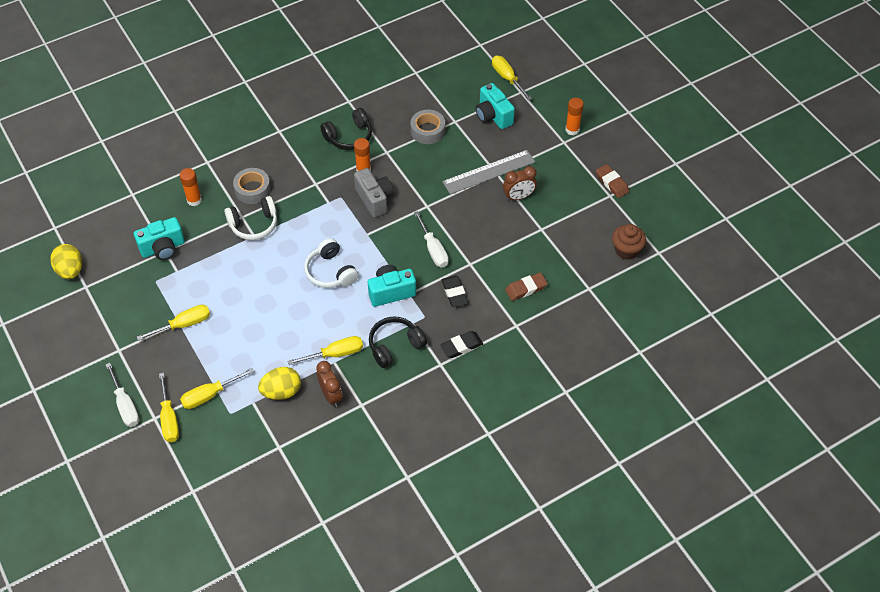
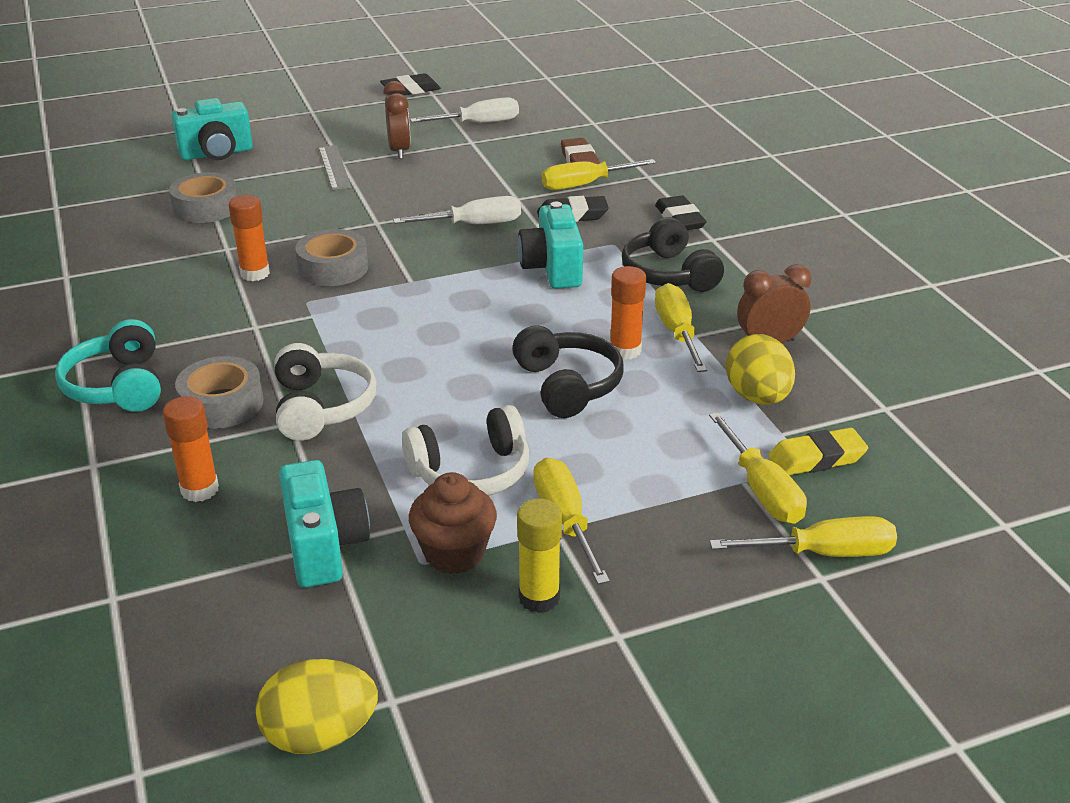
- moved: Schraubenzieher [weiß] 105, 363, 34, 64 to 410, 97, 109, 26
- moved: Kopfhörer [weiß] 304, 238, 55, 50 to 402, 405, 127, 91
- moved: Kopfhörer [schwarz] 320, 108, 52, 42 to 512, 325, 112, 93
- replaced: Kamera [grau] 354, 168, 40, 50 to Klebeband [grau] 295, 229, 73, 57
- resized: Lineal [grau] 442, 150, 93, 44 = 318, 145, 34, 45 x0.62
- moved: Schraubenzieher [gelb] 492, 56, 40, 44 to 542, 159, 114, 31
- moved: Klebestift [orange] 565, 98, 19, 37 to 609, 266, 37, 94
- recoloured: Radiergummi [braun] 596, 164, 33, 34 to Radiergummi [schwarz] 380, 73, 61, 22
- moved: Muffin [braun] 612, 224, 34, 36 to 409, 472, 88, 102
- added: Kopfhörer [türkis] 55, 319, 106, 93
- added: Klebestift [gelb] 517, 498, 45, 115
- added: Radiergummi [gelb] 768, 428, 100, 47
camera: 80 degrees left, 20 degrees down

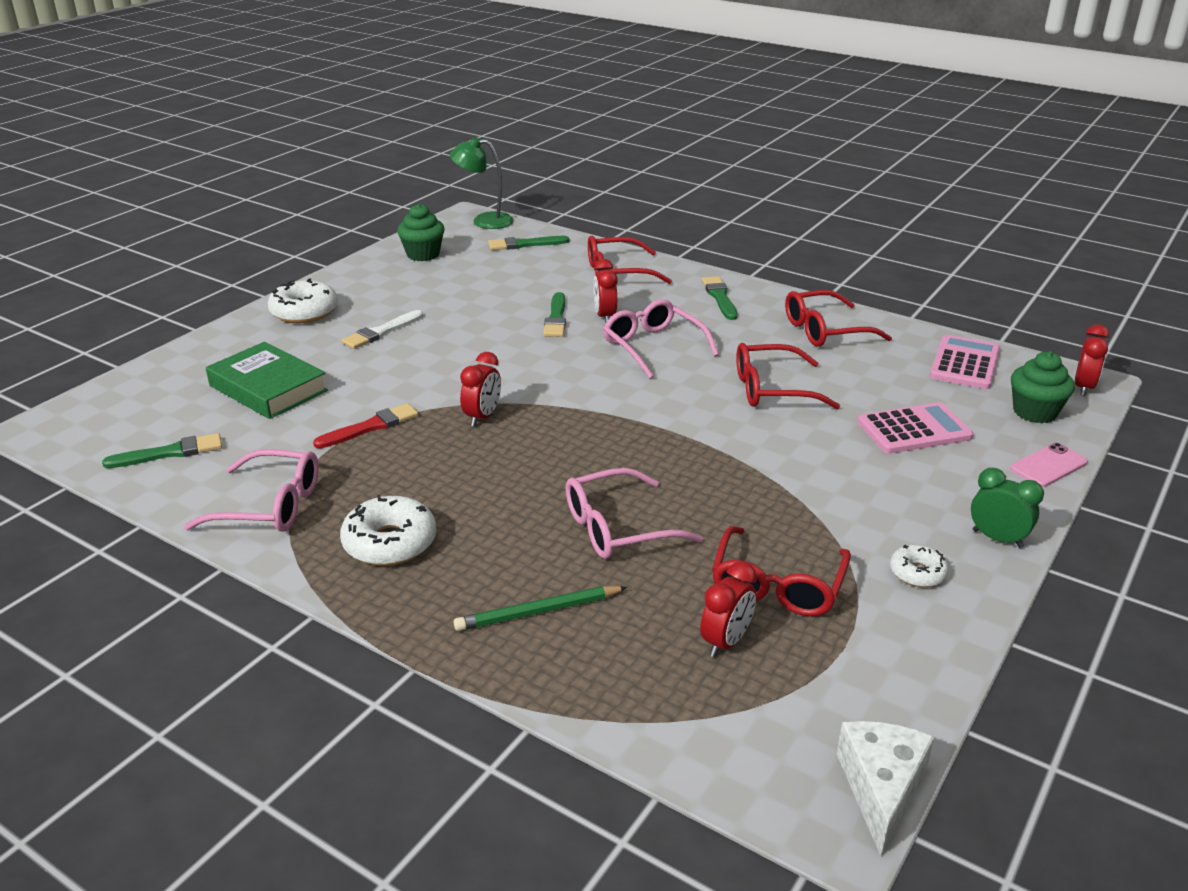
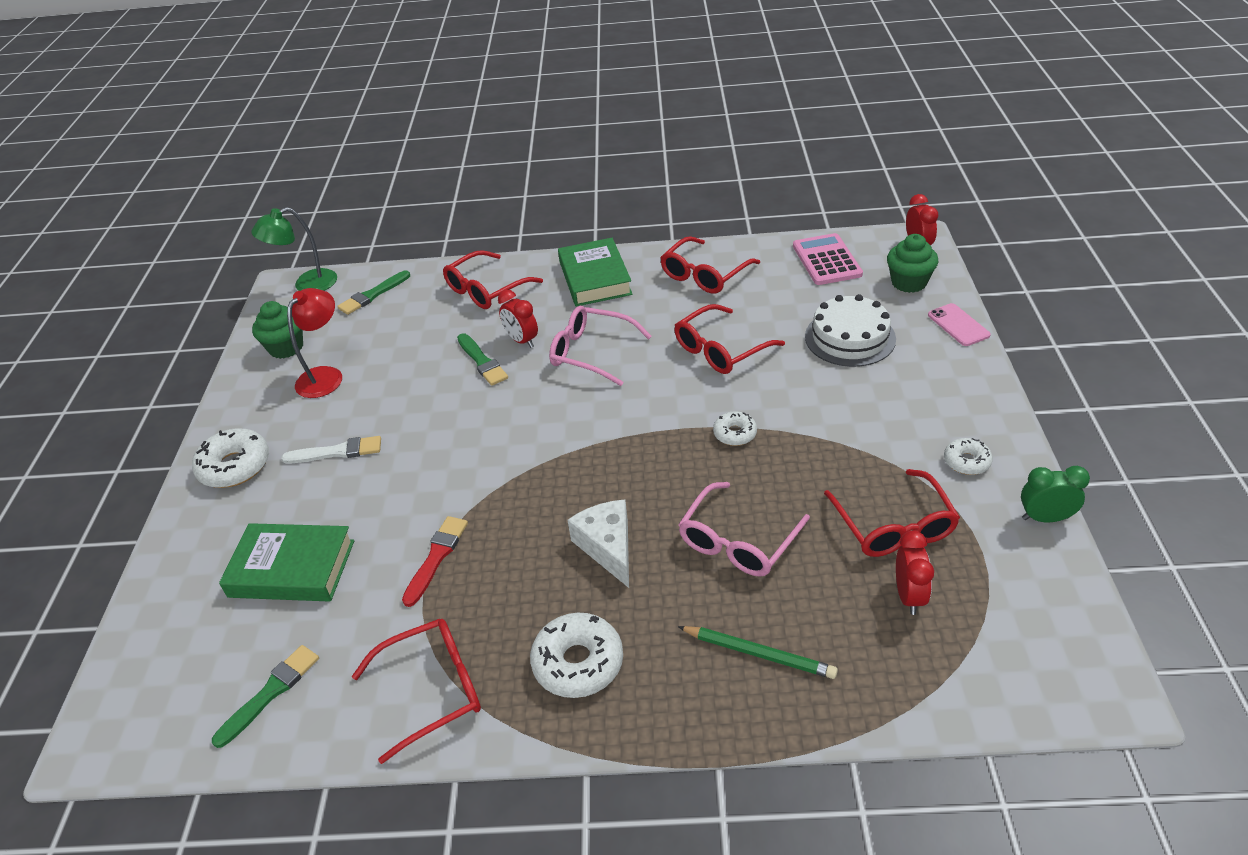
- recoloured: Brille [rosa] 184, 449, 135, 83 to Brille [rot] 352, 619, 129, 145
- turned: Pinsel [weiß] 341, 310, 82, 39 = 281, 436, 100, 28 105 degrees counterclockwise
- turned: Bleistift [grün] 454, 586, 173, 45 = 678, 626, 160, 53 105 degrees counterclockwise
- removed: Wecker [rot] 460, 352, 41, 75
- replaced: Pinsel [grün] 702, 276, 35, 44 to Buch [grün] 558, 238, 75, 69
- moved: Käse [weiß] 837, 721, 98, 135 to 567, 500, 62, 88
- replaced: Taschenrechner [rosa] 858, 402, 115, 52 to Kuchen [weiß] 805, 294, 91, 73
- moved: Wecker [grün] 971, 468, 73, 80 to 1021, 466, 69, 57
- turned: Handy [rosa] 1010, 443, 78, 44 = 928, 303, 63, 43 45 degrees counterclockwise
- added: Lampe [rot] 287, 288, 55, 110
- added: Donut [weiß] 713, 411, 44, 35
camera: 30 degrees left, 10 degrees up

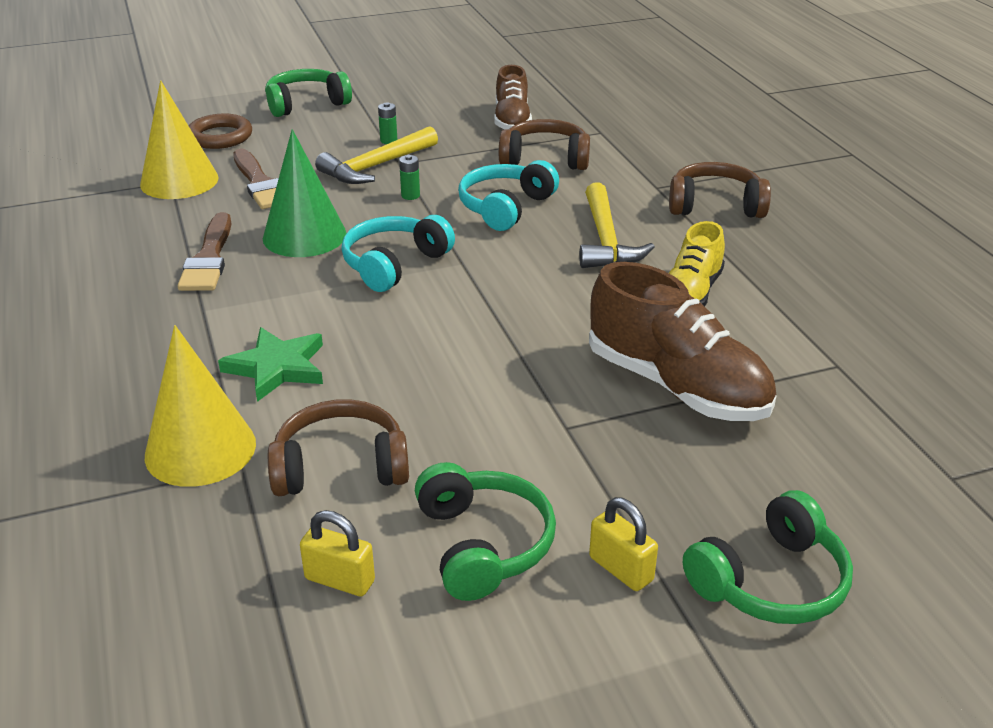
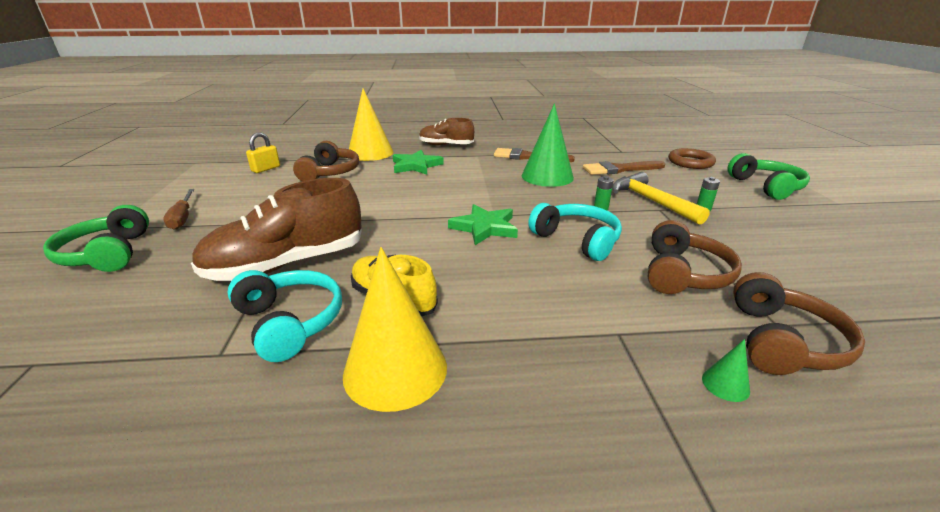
- moved: Kegel [gelb] 140, 80, 79, 119 to 343, 247, 104, 165
- moved: Kopfhörer [türkis] 341, 215, 114, 77 to 227, 270, 115, 92
- removed: Kopfhörer [grün] 415, 462, 141, 139
- moved: Schuh [braun] 494, 65, 38, 65 to 419, 118, 55, 27
- removed: Hammer [gelb] 579, 183, 76, 85
- replaced: Vorhängeschloss [gelb] 589, 497, 69, 94 to Schraubenzieher [braun] 163, 189, 31, 41
- moved: Kopfhörer [braun] 669, 162, 102, 56 to 733, 272, 132, 103
- added: Stern [grün] 448, 204, 70, 41
- added: Kegel [grün] 702, 339, 48, 63
camera: 105 degrees right, 5 degrees down

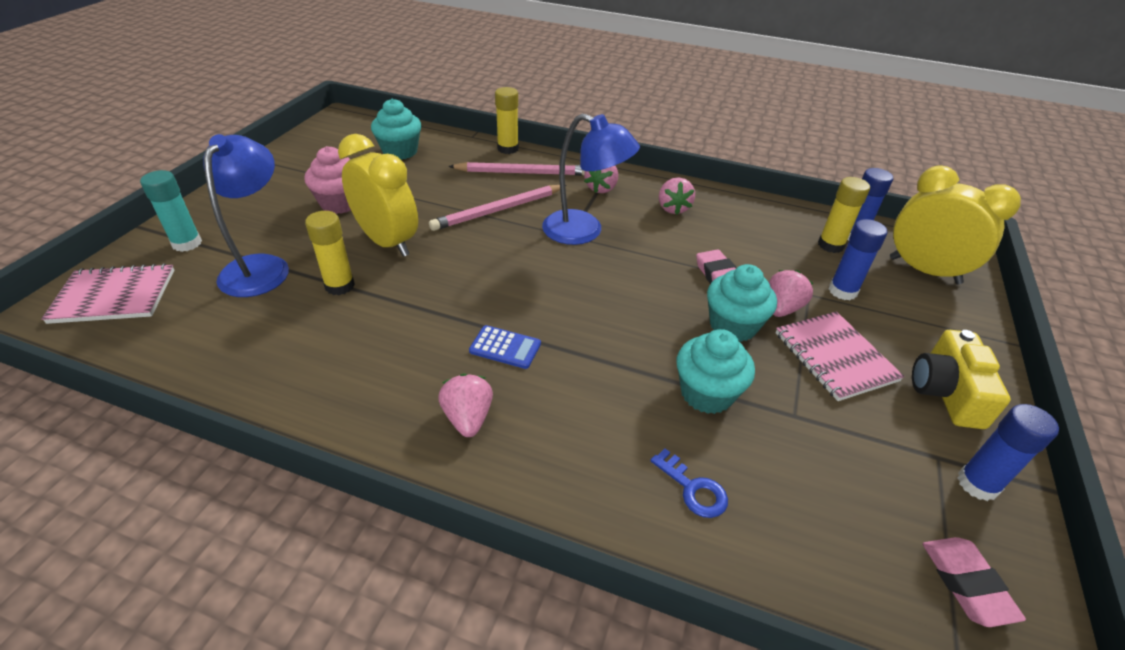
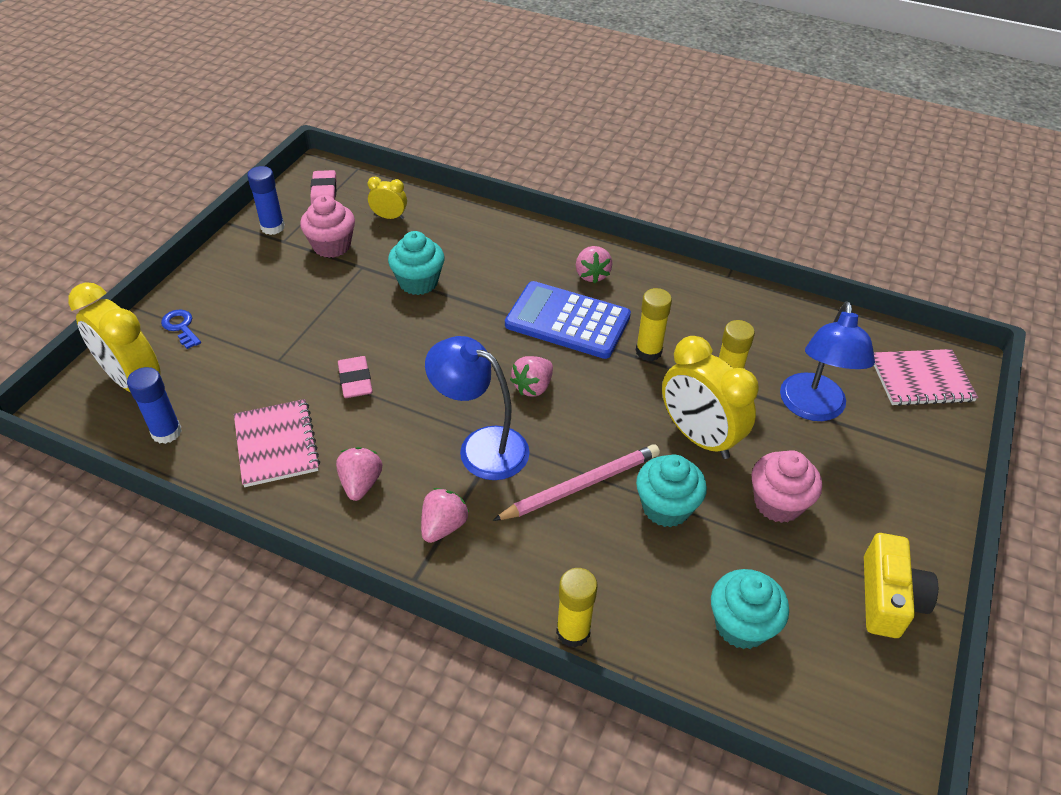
- removed: Klebestift [türkis] 140, 170, 62, 82
- removed: Bleistift [rosa] 448, 162, 137, 14
- resized: Taschenrechner [blau] 469, 325, 72, 44 = 505, 281, 126, 78 x2.17
- moved: Schlüssel [blau] 650, 449, 78, 69 to 161, 309, 40, 40
- moved: Muffin [türkis] 707, 264, 70, 78 to 636, 455, 71, 72
- moved: Erdbeere [rosa] 769, 270, 45, 47 to 510, 356, 43, 41
- moved: Notizbuch [rosa] 776, 311, 129, 90 to 234, 399, 86, 88
- moved: Klebestift [gelb] 818, 177, 52, 76 to 636, 288, 36, 73
- removed: Klebestift [blau] 829, 219, 58, 81
- moved: Kamera [gelb] 912, 330, 99, 99 to 864, 533, 74, 105
- added: Muffin [rosa] 300, 195, 55, 63
- added: Wecker [gelb] 368, 177, 39, 42
camera: 175 degrees left, 5 degrees up

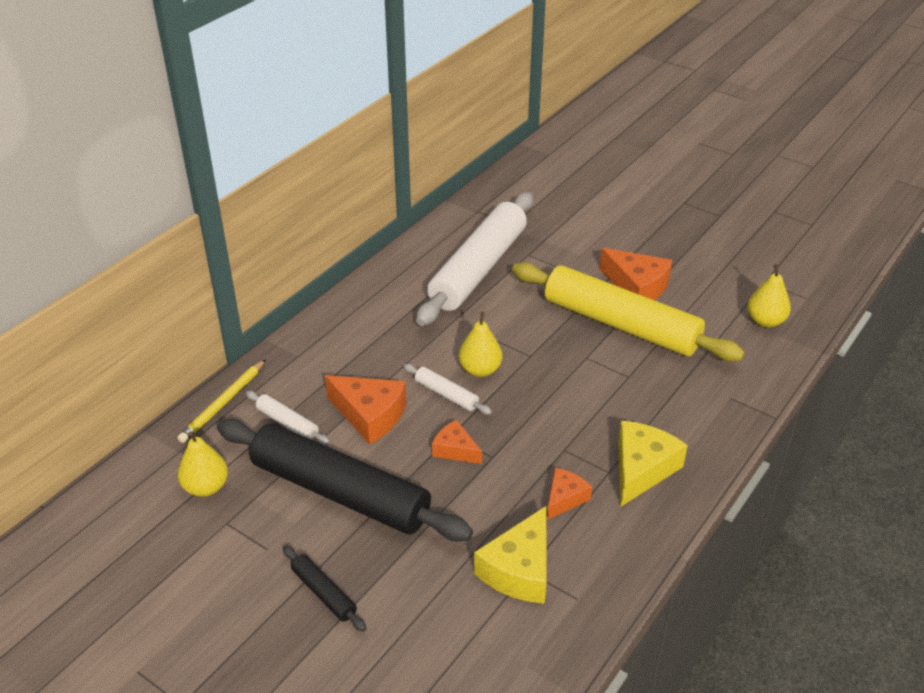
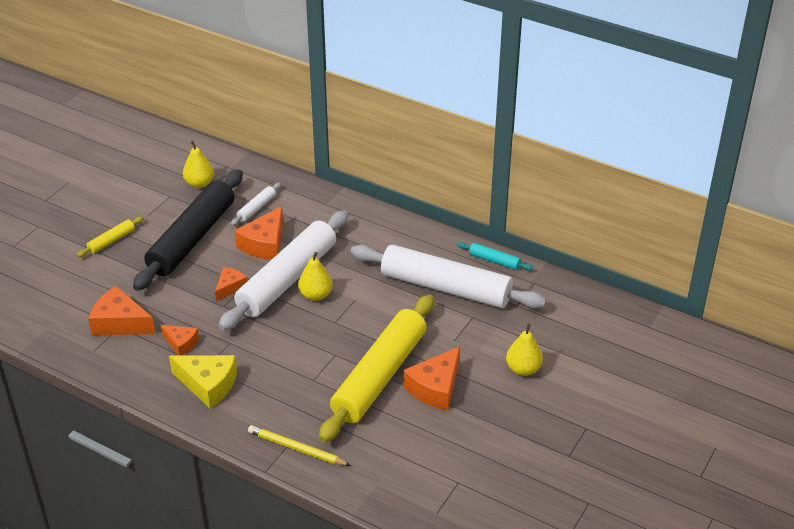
- moved: Bleistift [gelb] 177, 359, 89, 84 to 248, 425, 103, 41
- recoloured: Nudelholz [schwarz] 283, 546, 83, 86 to Nudelholz [gelb] 77, 216, 67, 41
- resized: Nudelholz [weiß] 403, 364, 89, 51 = 218, 210, 130, 121 x2.44
- recoloured: Käse [gelb] 474, 506, 73, 98 to Käse [orange] 88, 286, 67, 49
- moved: Birne [gelb] 747, 264, 44, 64 to 506, 324, 37, 52
- added: Nudelholz [türkis] 457, 242, 76, 29
camera: 85 degrees right, 0 degrees up

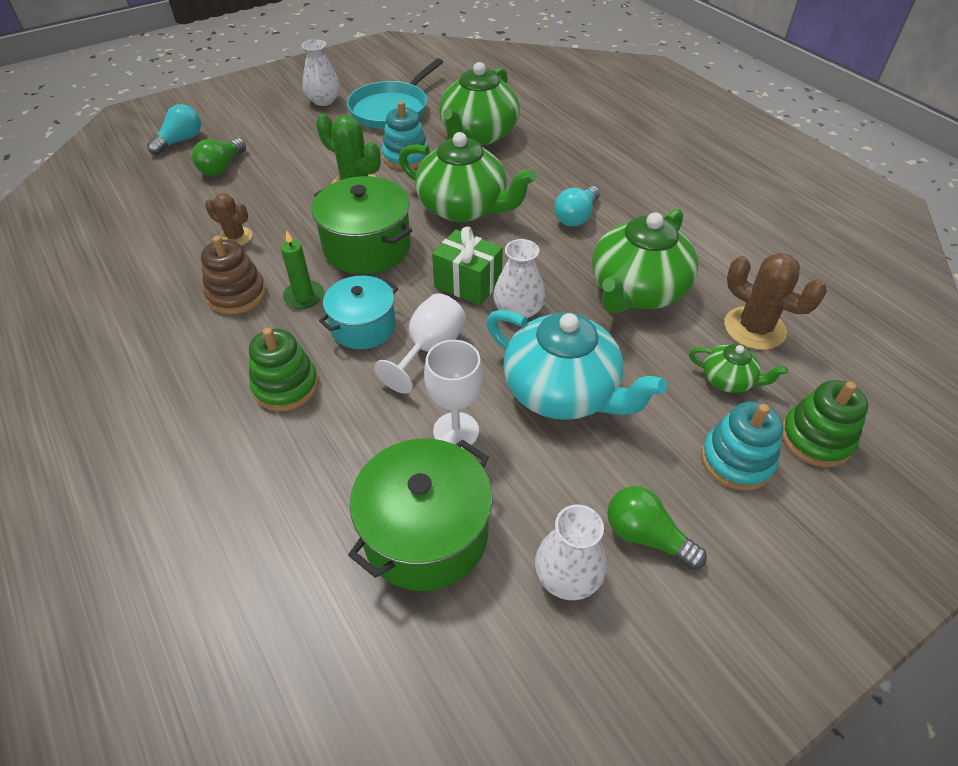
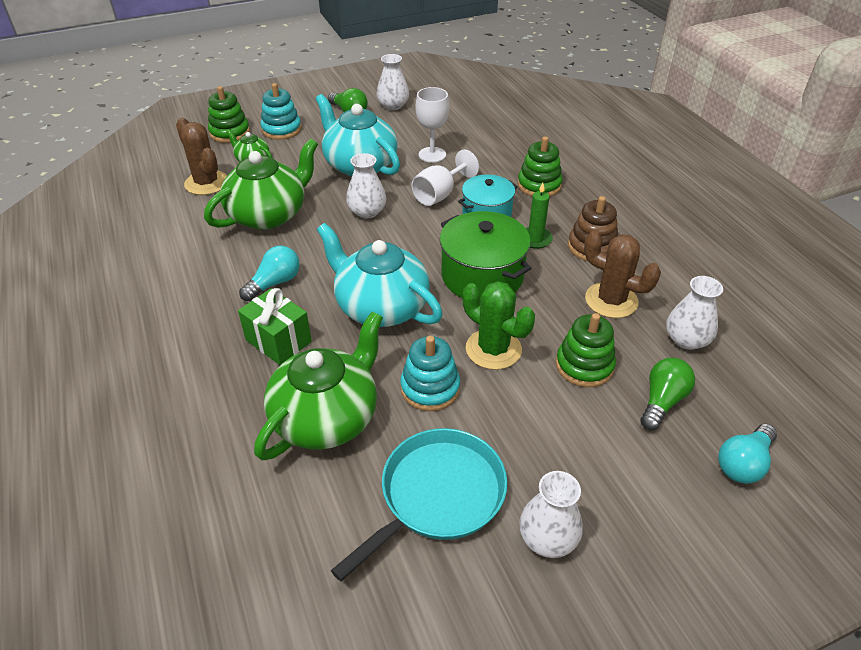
- resized: Kaktus [braun] 205, 193, 47, 53 = 584, 230, 77, 88 x1.61
- removed: Kochtopf [grün] 348, 439, 145, 152
- recoloured: Teekanne [grün] 399, 132, 137, 90 to Teekanne [türkis] 317, 223, 126, 104
- moved: Geschenk [grün] 432, 227, 71, 78 to 238, 288, 74, 77
- added: Stapelspielzeug [grün] 556, 313, 60, 74
- added: Vase [weiß] 666, 276, 57, 74
camera: 170 degrees left, 5 degrees down

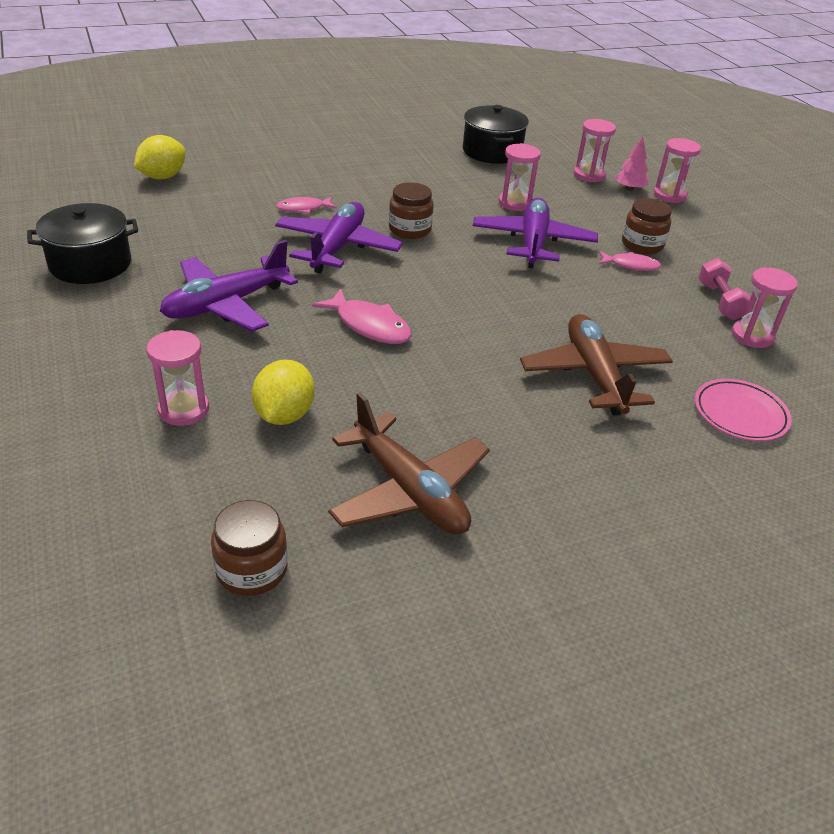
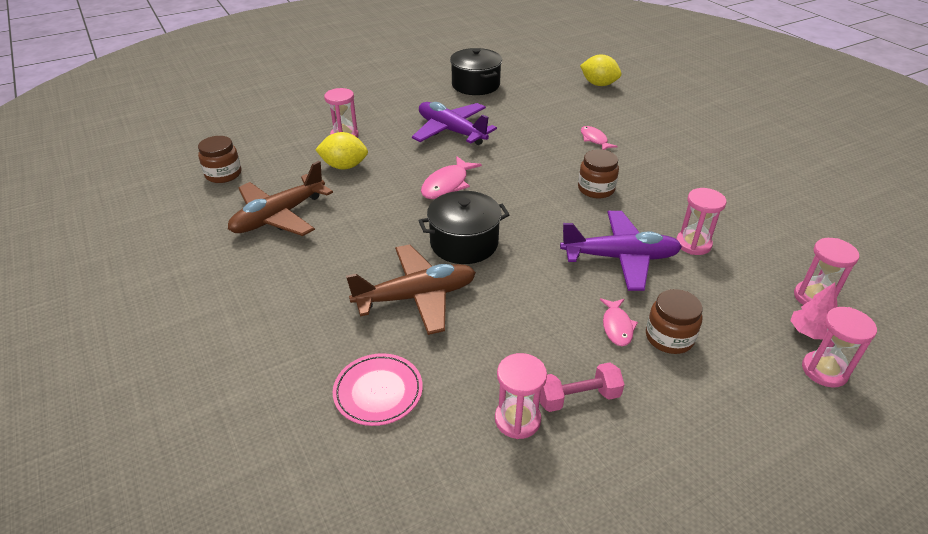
- removed: Flugzeug [lila] 275, 202, 128, 71
- moved: Kochtopf [schwarz] 463, 105, 66, 59 to 419, 191, 91, 73
camera: 85 degrees right, 0 degrees up

